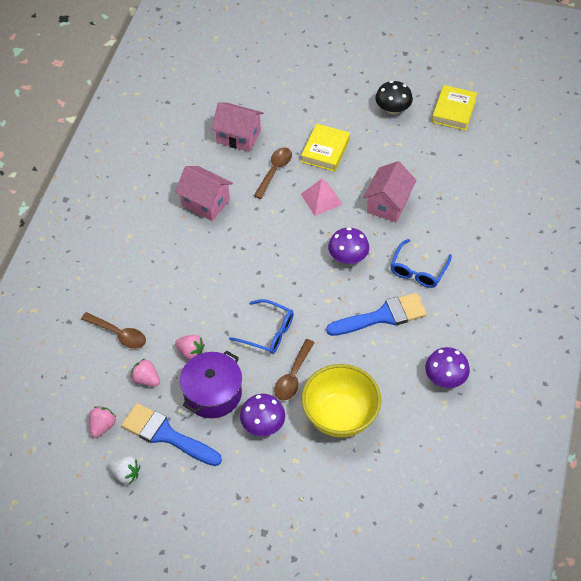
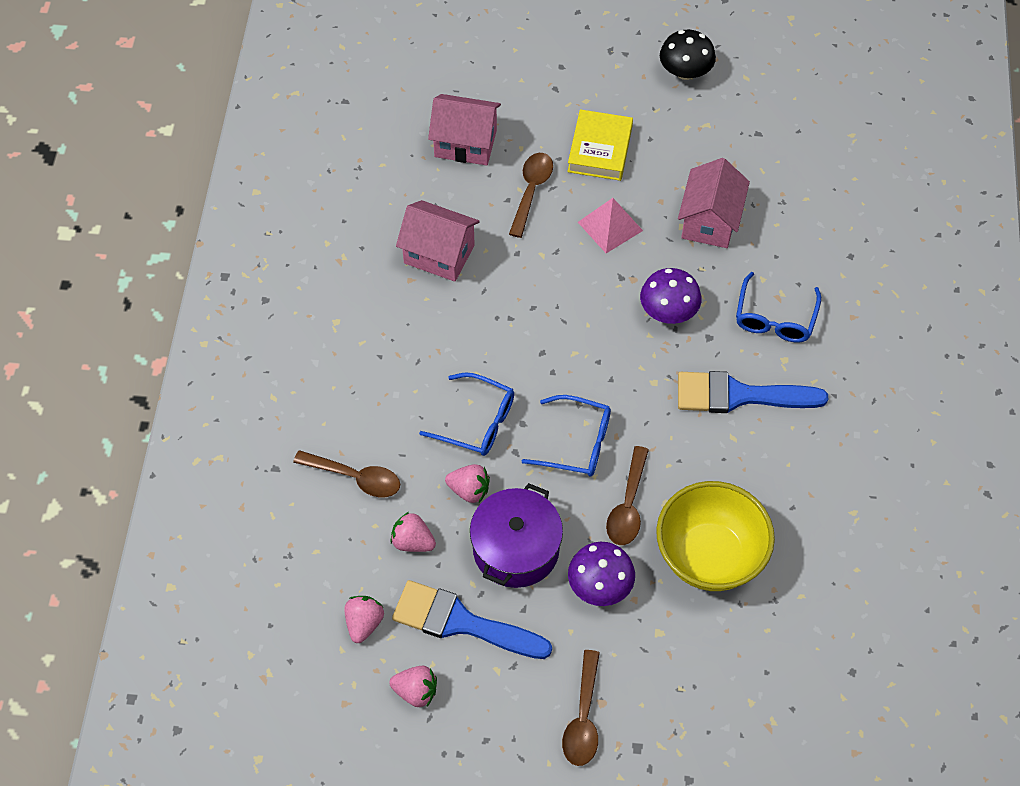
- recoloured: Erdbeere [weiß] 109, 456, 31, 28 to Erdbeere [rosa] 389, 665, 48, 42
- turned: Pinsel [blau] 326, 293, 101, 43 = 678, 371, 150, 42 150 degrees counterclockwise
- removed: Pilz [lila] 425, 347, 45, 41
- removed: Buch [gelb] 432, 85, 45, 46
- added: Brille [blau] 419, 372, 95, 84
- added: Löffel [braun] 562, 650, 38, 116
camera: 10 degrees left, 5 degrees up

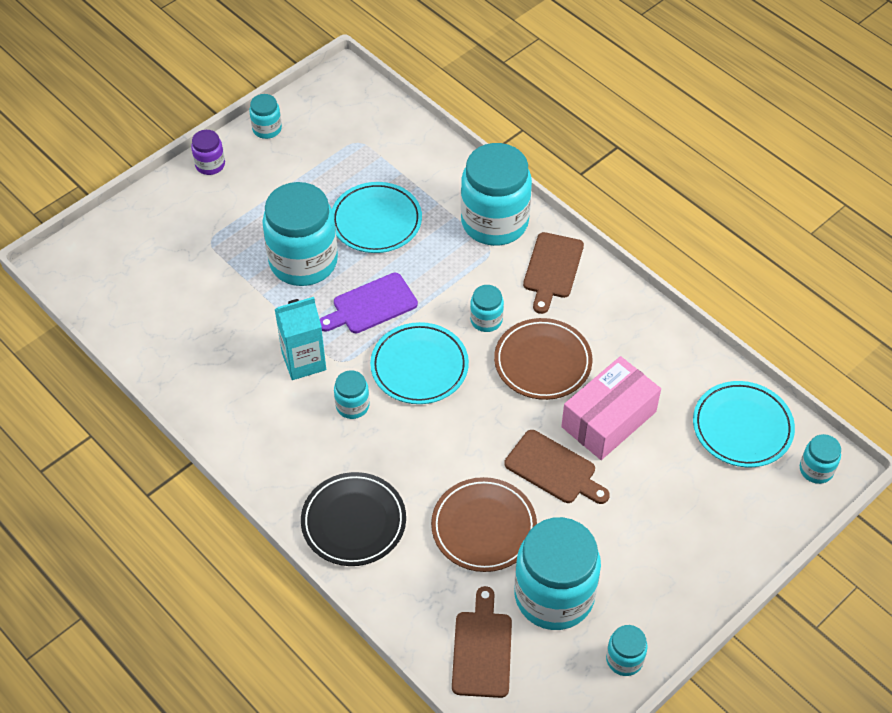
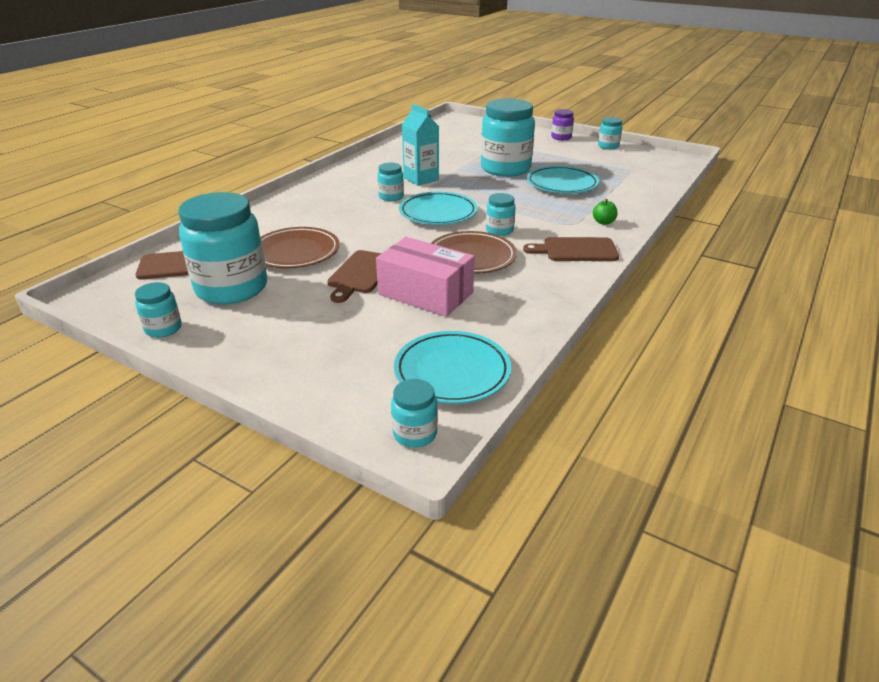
- removed: Teller [schwarz] 301, 472, 105, 94
- removed: Schneidebrett [lila] 320, 273, 98, 60
- replaced: Einmachglas [türkis] 461, 143, 71, 103 to Apfel [grün] 593, 199, 25, 26
camera: 75 degrees right, 20 degrees down

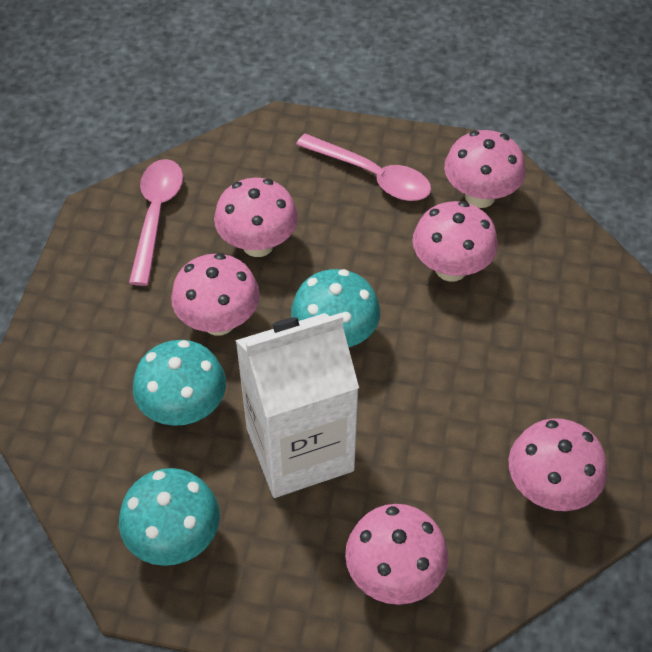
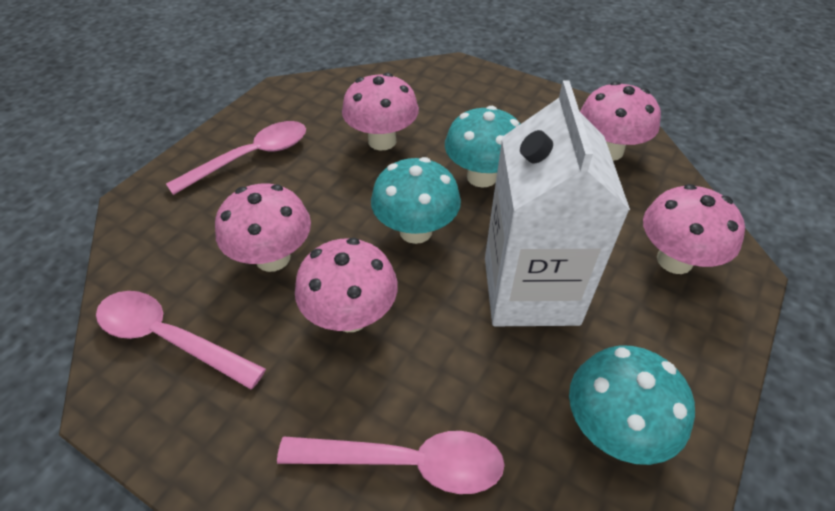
- moved: Pilz [türkis] 133, 340, 93, 86 to 445, 106, 75, 82
- removed: Pilz [rosa] 444, 130, 82, 78
- added: Löffel [rosa] 277, 431, 228, 63
camera: 70 degrees left, 5 degrees down

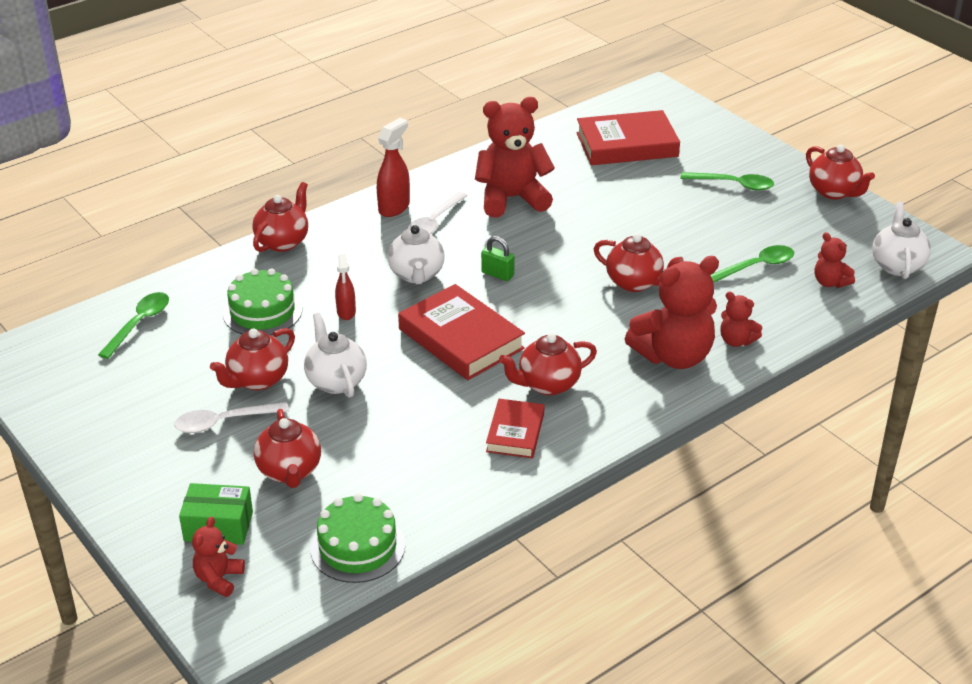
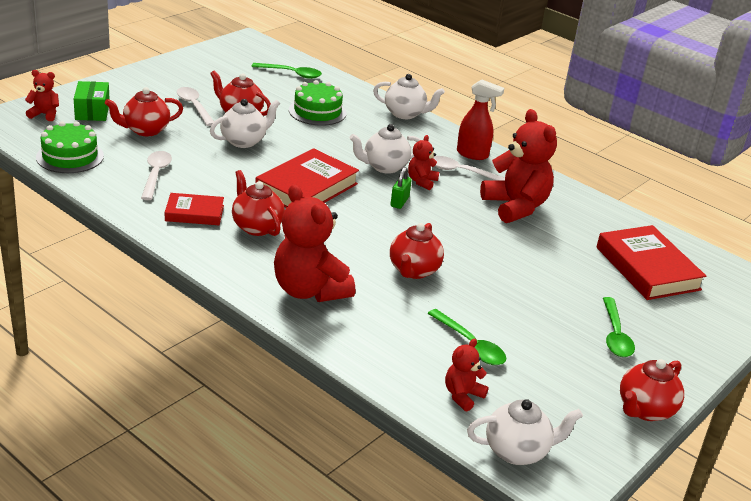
- recoloured: Teekanne [rot] 253, 182, 55, 70 to Teekanne [weiß] 373, 74, 72, 45
- removed: Sprühflasche [rot] 335, 254, 21, 66
- moved: Teddybär [rot] 720, 292, 42, 55 to 408, 135, 31, 55
- added: Löffel [weiß] 141, 151, 31, 49
camera: 75 degrees right, 5 degrees down

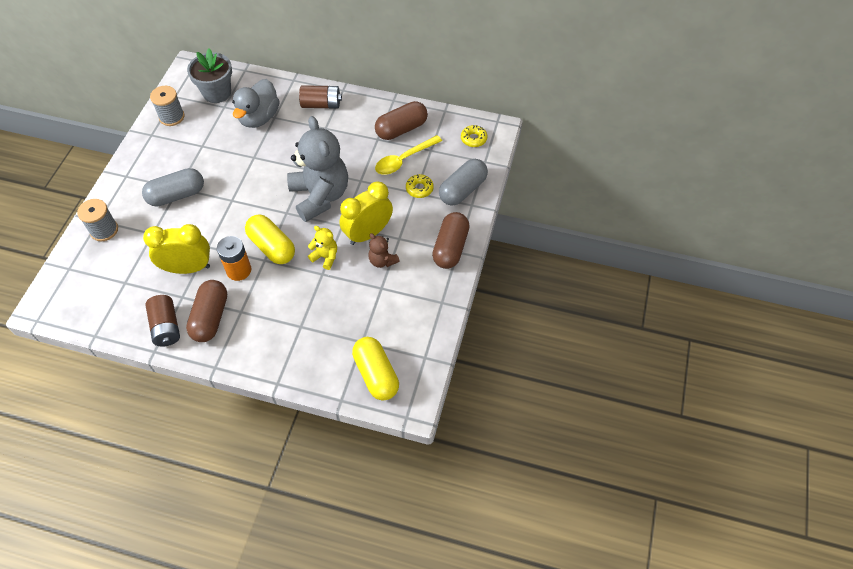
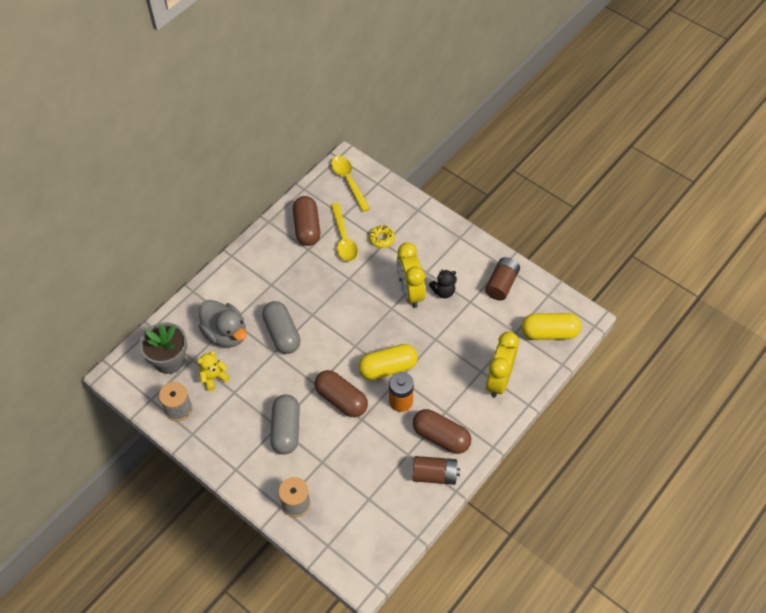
- moved: Wecker [gelb] 143, 224, 67, 50 to 486, 332, 33, 66
- removed: Teddybär [grau] 287, 116, 61, 106
- moved: Batterie [braun] 299, 85, 43, 24 to 485, 257, 35, 44
- moved: Teddybär [gelb] 308, 226, 29, 44 to 197, 351, 33, 40
- recoloured: Teddybär [braun] 368, 233, 31, 35 to Teddybär [schwarz] 429, 269, 28, 29
- moved: Kapsel [braun] 432, 212, 38, 57 to 314, 370, 54, 47
- moved: Kapsel [grau] 439, 159, 49, 47 to 262, 301, 38, 53
- replaced: Donut [gelb] 461, 125, 26, 22 to Löffel [gelb] 331, 156, 39, 56
camera: 65 degrees left, 0 degrees up

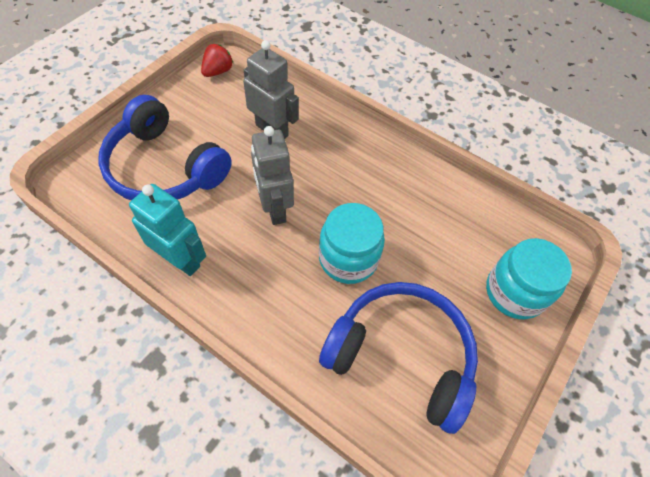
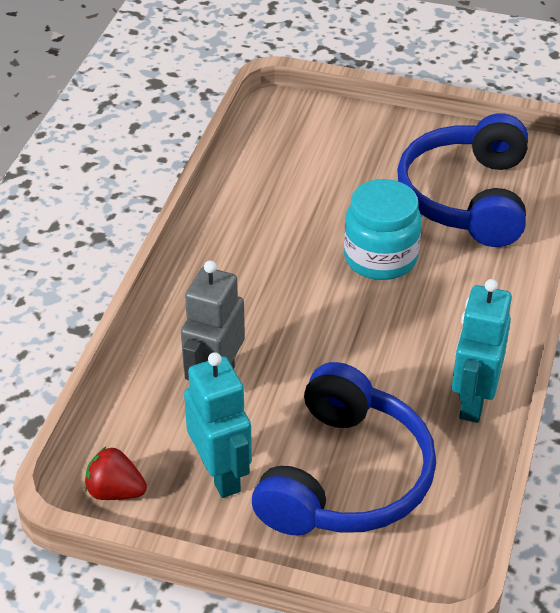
- removed: Roboter [grau] 251, 126, 43, 99
- removed: Einmachglas [türkis] 486, 238, 86, 81
- added: Roboter [türkis] 184, 352, 68, 146
camera: 105 degrees left, 15 degrees down

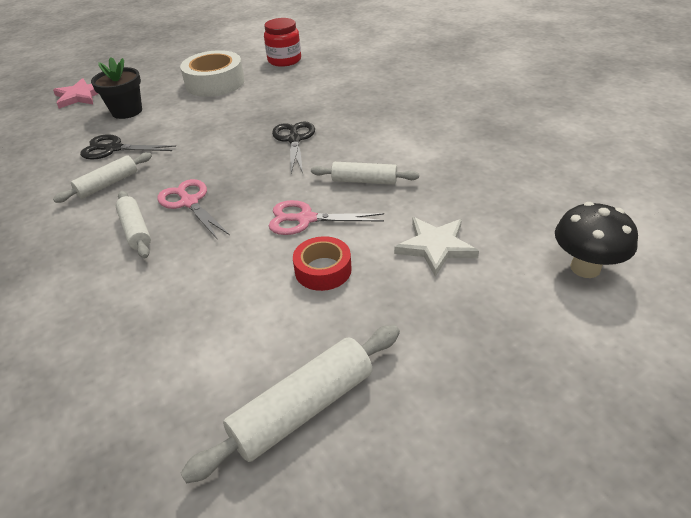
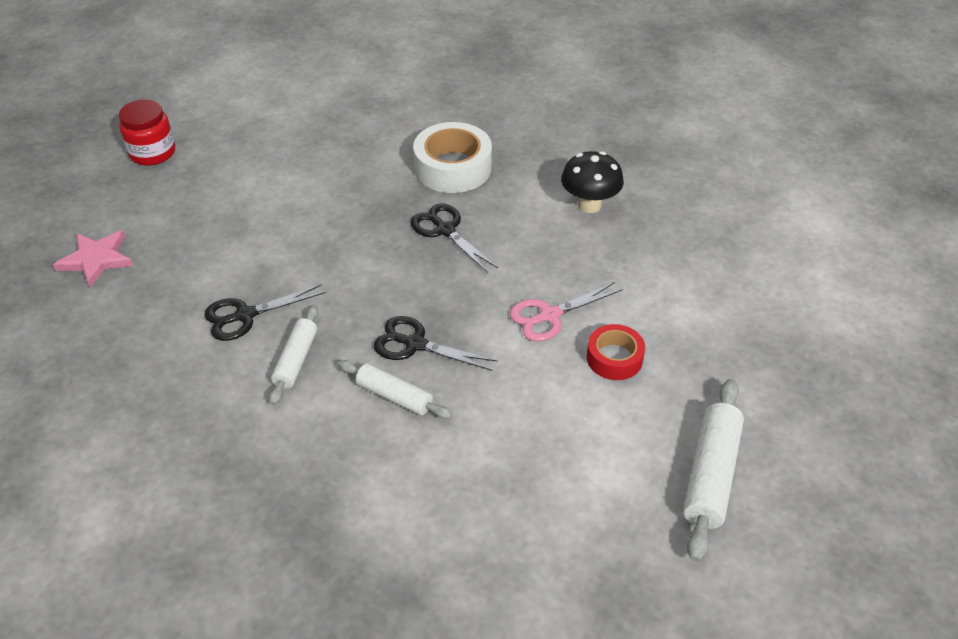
- removed: Blumentopf [schwarz] 91, 57, 51, 62
- recoloured: Schere [rosa] 157, 179, 73, 61 to Schere [schwarz] 374, 316, 124, 55
- moved: Klebeband [weiß] 180, 50, 65, 47 to 413, 122, 79, 71
- moved: Einmachglas [rot] 264, 18, 37, 49 to 119, 99, 56, 67
- removed: Nudelholz [weiß] 311, 162, 108, 23
- removed: Stern [weiß] 394, 217, 85, 60
- moved: Pilz [schwarz] 555, 202, 83, 76 to 561, 151, 63, 62
camera: 35 degrees left, 5 degrees up

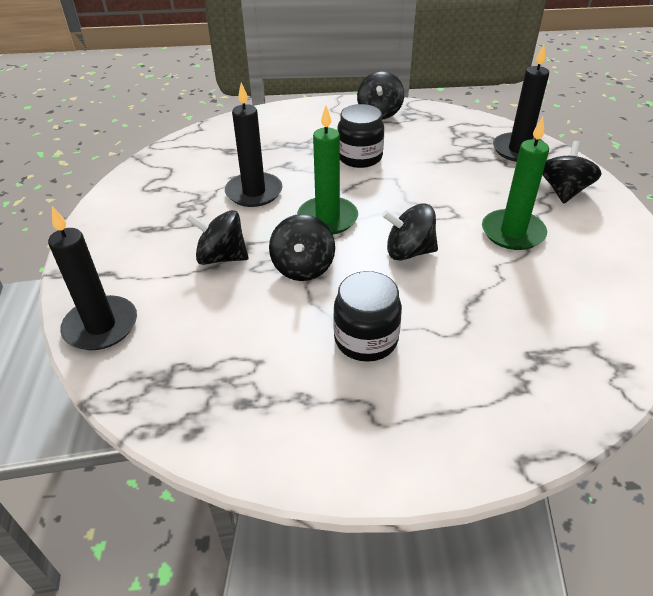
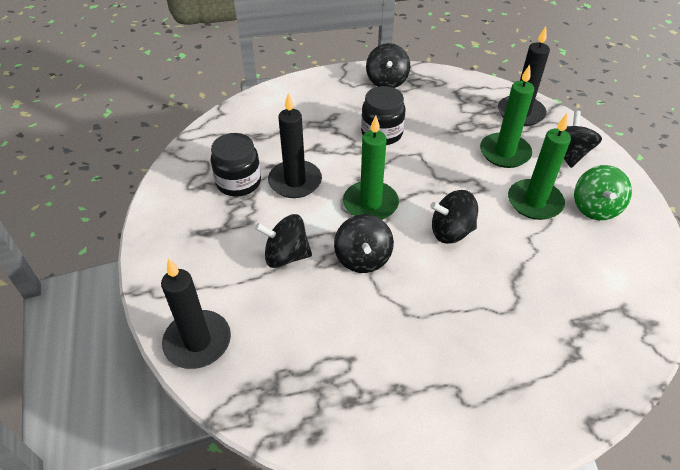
- moved: Einmachglas [schwarz] 333, 271, 69, 91 to 211, 133, 50, 64
- added: Kerze [grün] 480, 65, 54, 103
- added: Kreisel [grün] 574, 165, 58, 55
camera: 10 degrees left, 5 degrees up

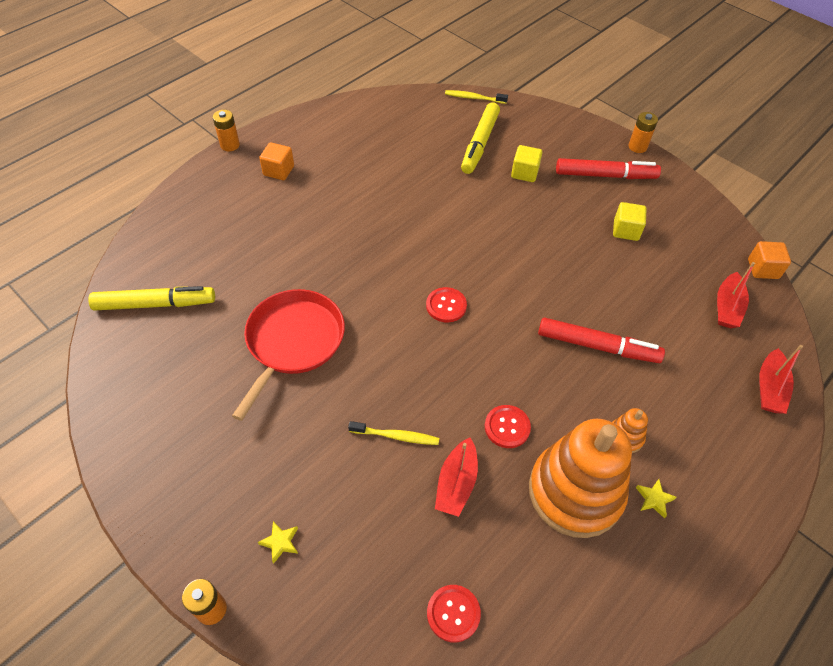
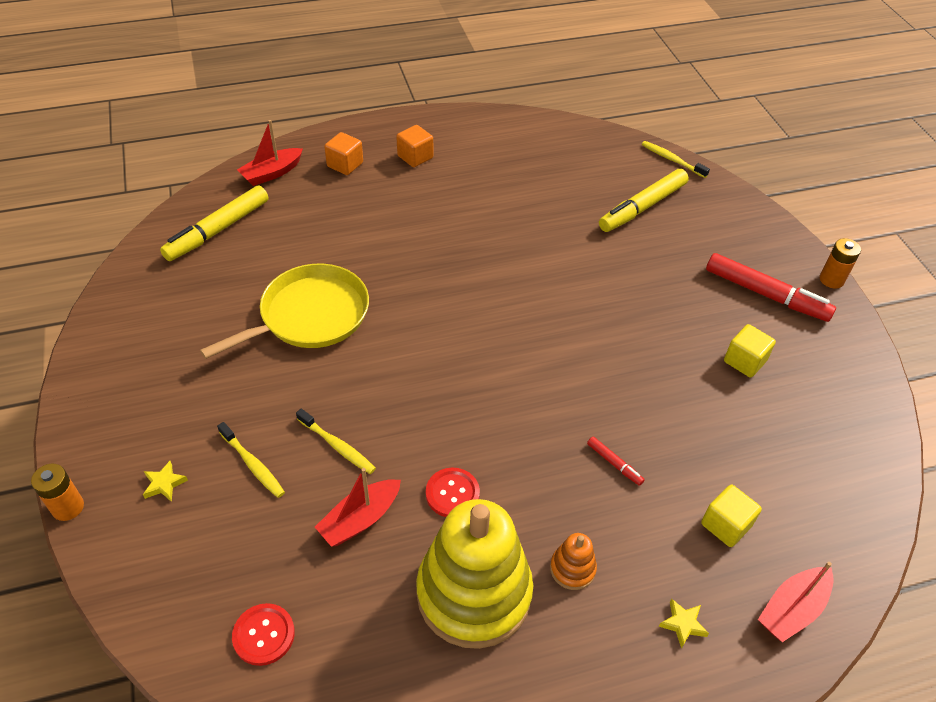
- turned: Filzstift [gelb] 88, 286, 127, 24 = 160, 186, 108, 75 105 degrees clockwise
- removed: Batterie [orange] 213, 110, 27, 41
- recoloured: Pfanne [rot] 232, 289, 113, 132 to Pfanne [gelb] 200, 264, 169, 95
- removed: Knopf [rot] 426, 287, 41, 35
- moved: Kubus [gelb] 511, 145, 32, 37 to 701, 485, 61, 62
- recoloured: Stapelspielzeug [orange] 529, 419, 103, 119 to Stapelspielzeug [gelb] 416, 499, 117, 150
- resized: Filzstift [rot] 538, 317, 127, 46 = 587, 437, 58, 49 x0.45
- moved: Stern [gelb] 636, 479, 41, 39 to 659, 599, 50, 50
- moved: Boot [rot] 717, 262, 38, 66 to 237, 120, 66, 66
- moved: Kubus [orange] 748, 241, 43, 38 to 324, 132, 39, 43
- added: Zahnbürste [gelb] 217, 422, 68, 76
camera: 30 degrees right, 5 degrees down

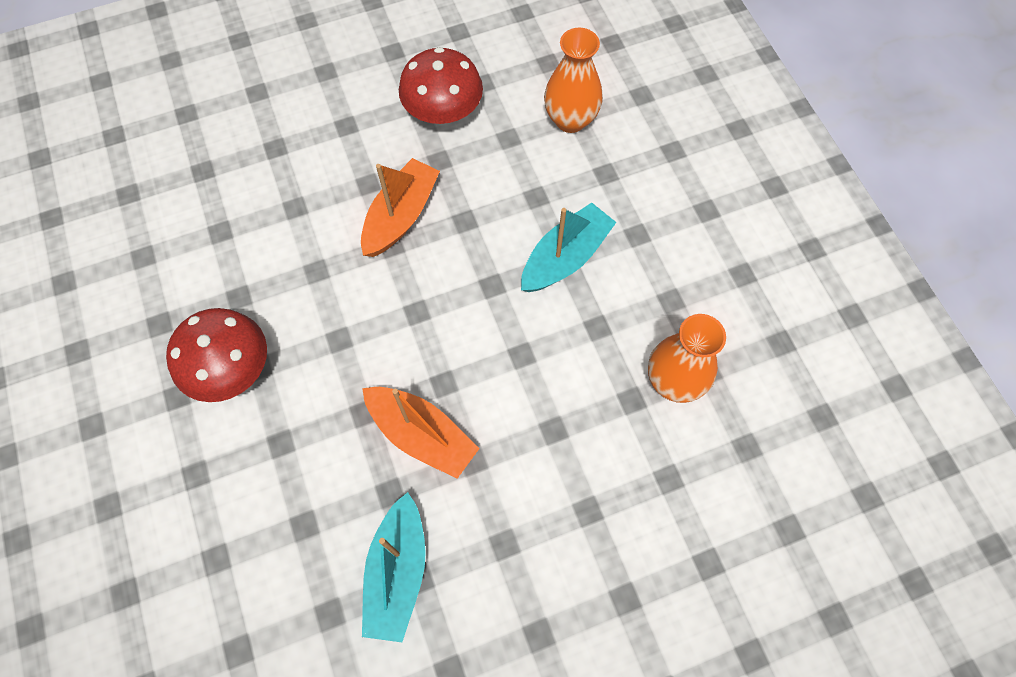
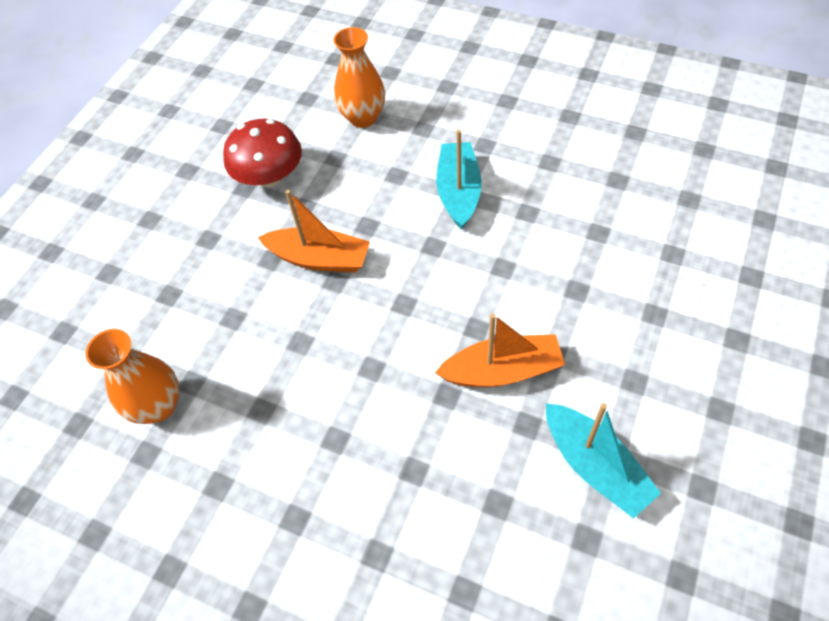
- removed: Pilz [rot] 166, 308, 101, 94
- turned: Boot [orange] 361, 158, 79, 99 = 258, 190, 112, 83 120 degrees clockwise
- moved: Vase [orange] 648, 314, 78, 89 to 85, 329, 95, 95
camera: 40 degrees left, 10 degrees down

